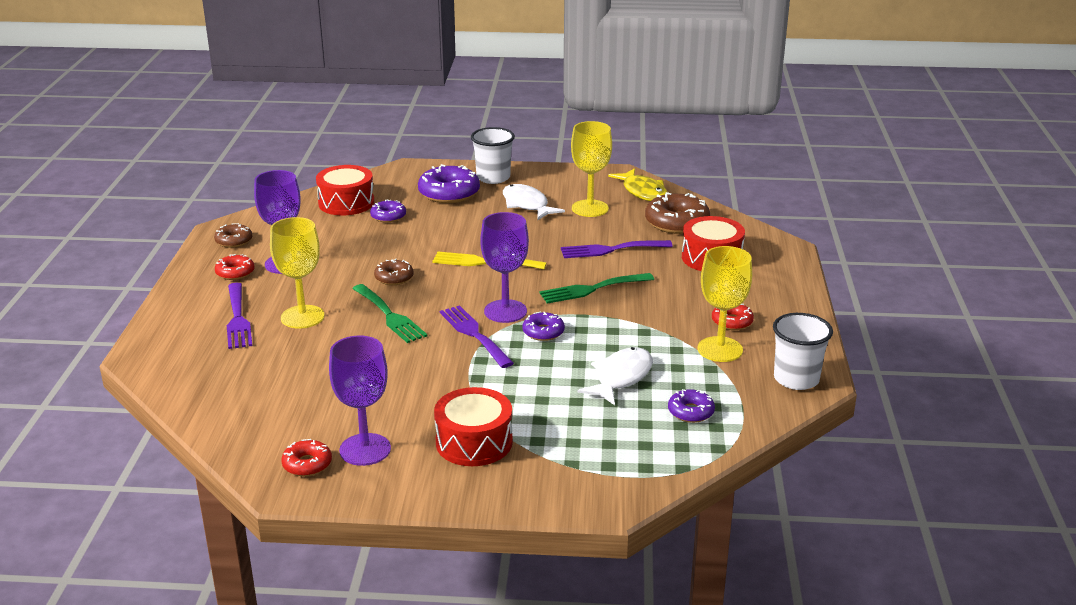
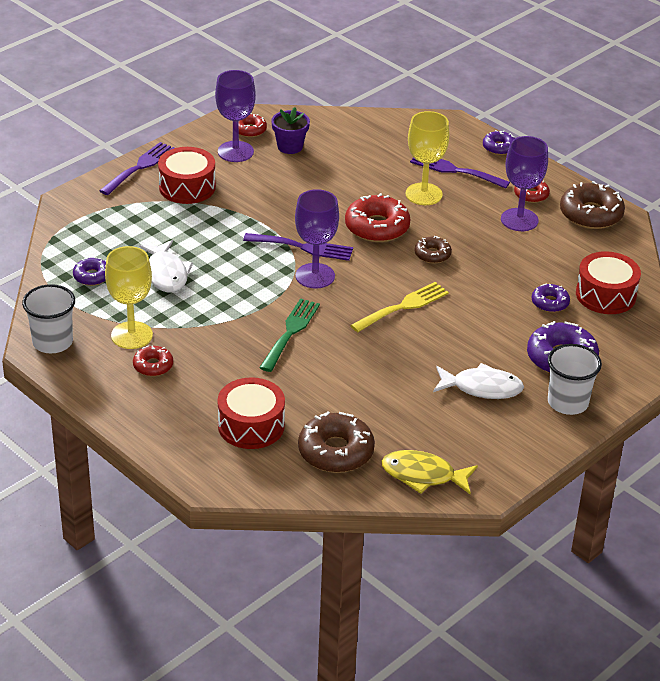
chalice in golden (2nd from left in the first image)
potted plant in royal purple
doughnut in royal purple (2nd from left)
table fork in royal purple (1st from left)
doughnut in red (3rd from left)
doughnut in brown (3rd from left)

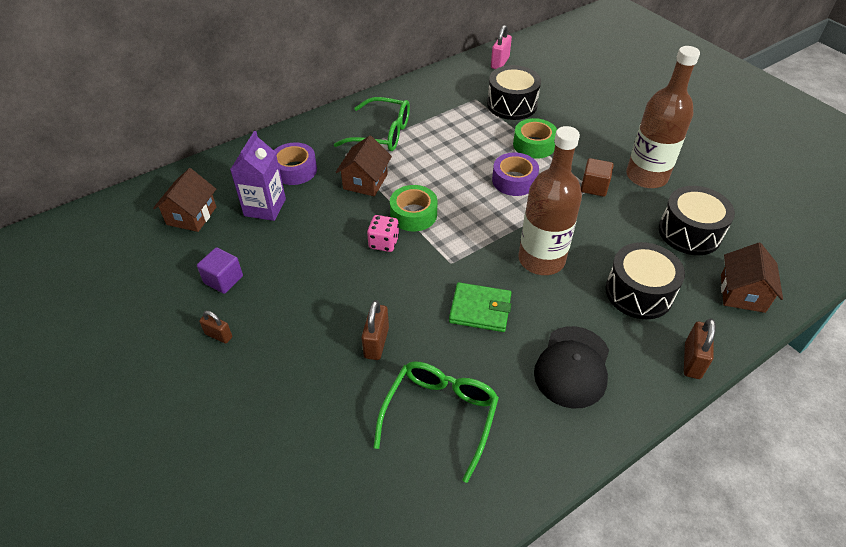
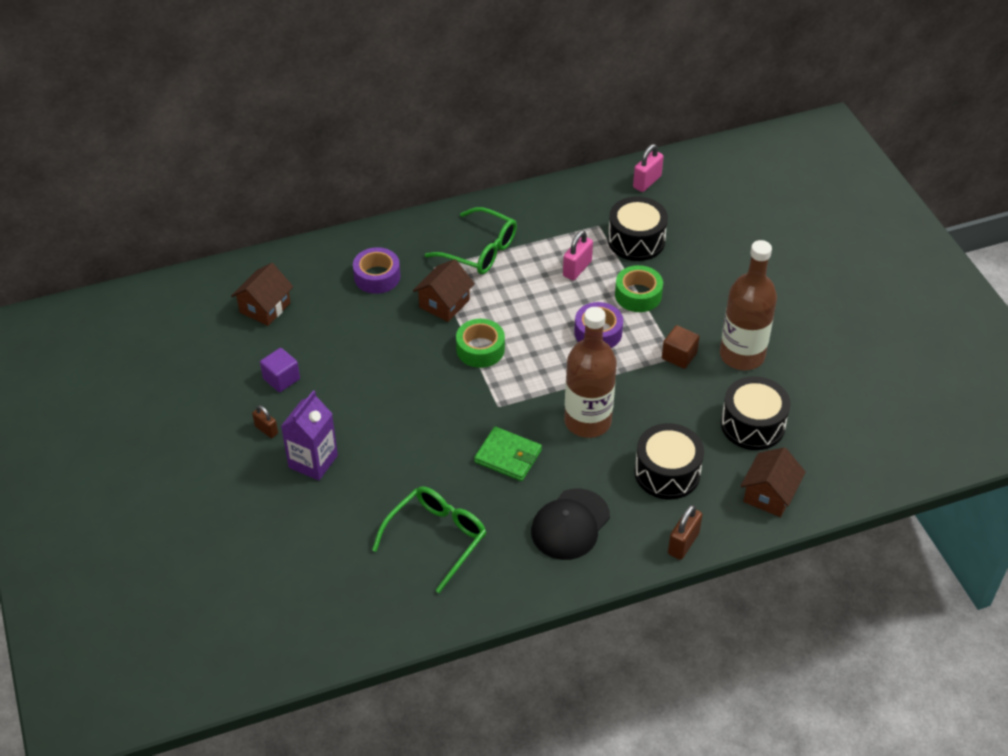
lock in brown (2nd from left in the first image)
dice in pink
lock in pink (1st from left)
carton in royal purple

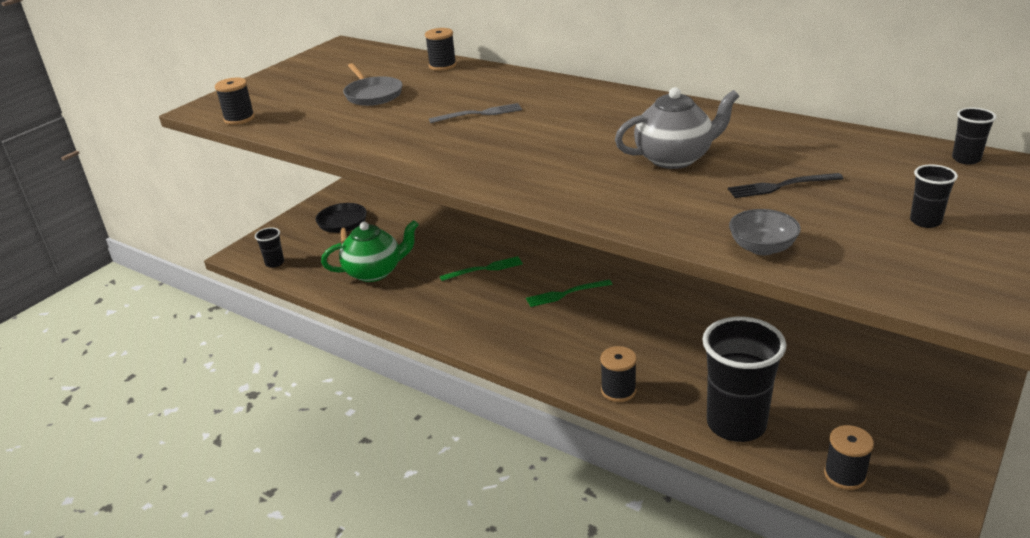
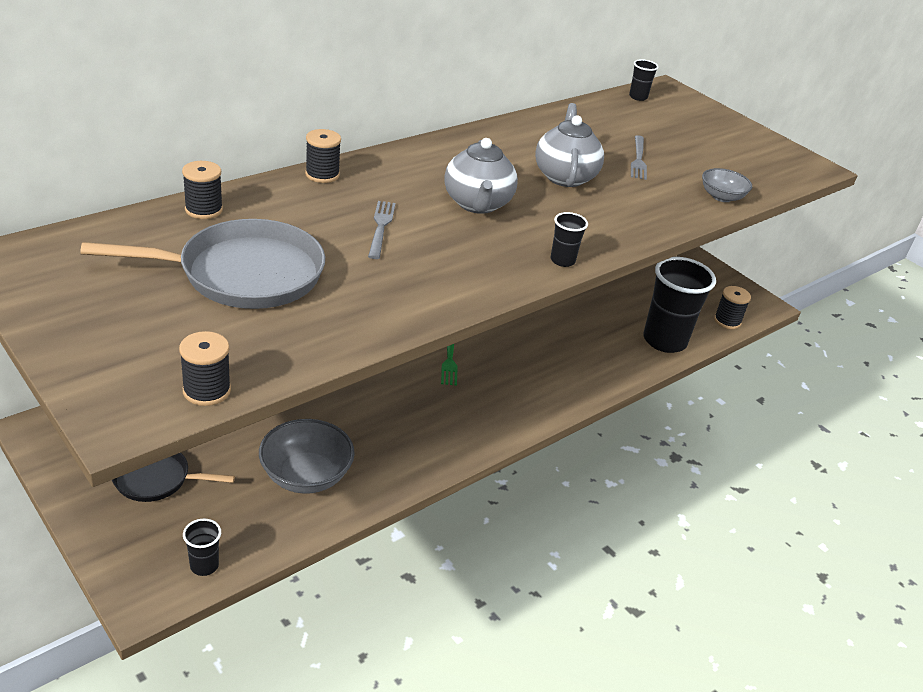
table fork in emerald (1st from left in the first image)
teapot in grey (1st from left)
bobbin in jet-black (3rd from left)
tumbler in jet-black (2nd from left)
bowl in grey (1st from left)
table fork in grey (2nd from left)
frying pan in grey

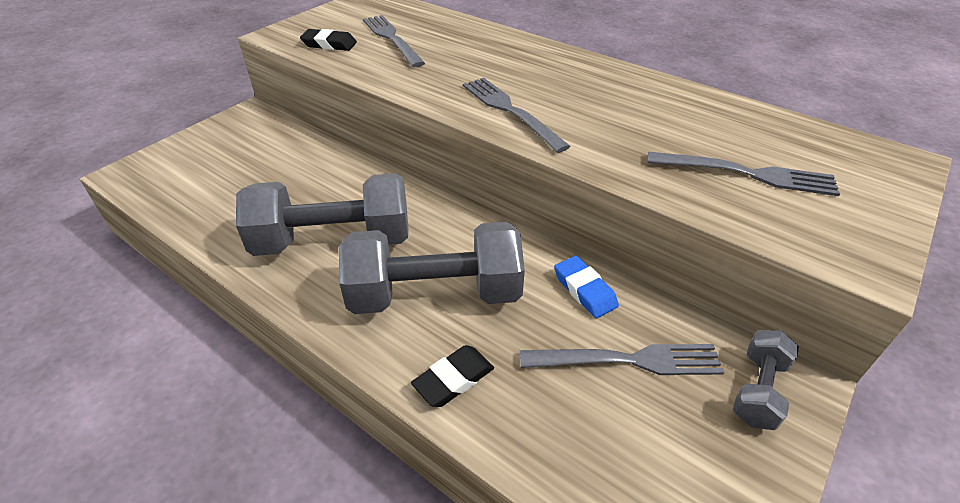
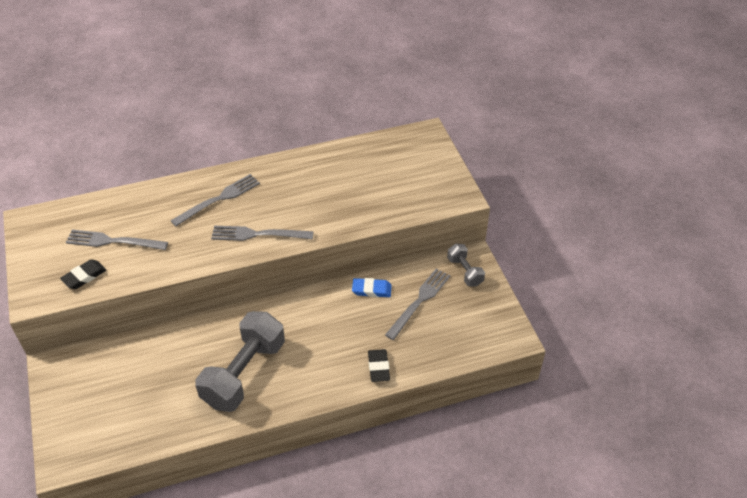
dumbbell in grey (2nd from left in the first image)
table fork in grey (2nd from left)

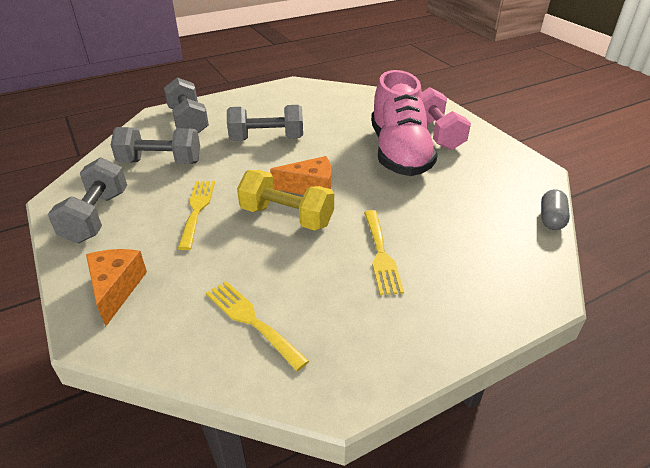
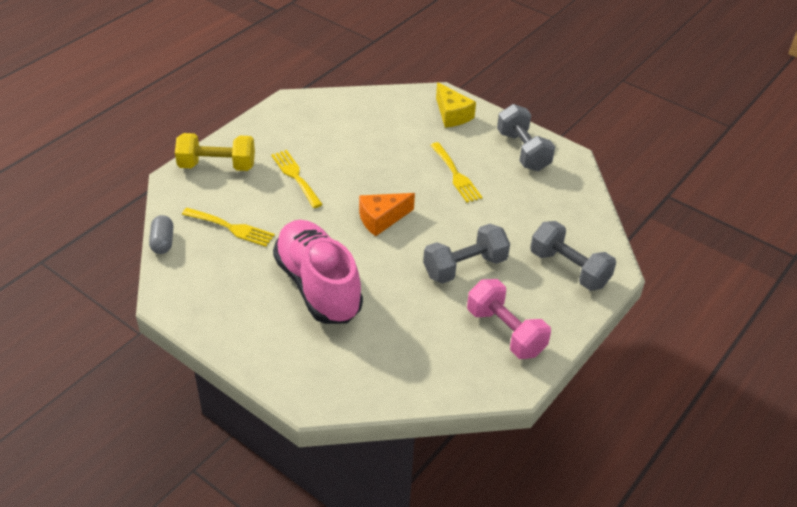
dumbbell in grey (2nd from left in the first image)
table fork in golden (1st from left)
dumbbell in golden
dumbbell in pink
piece of cheese in golden

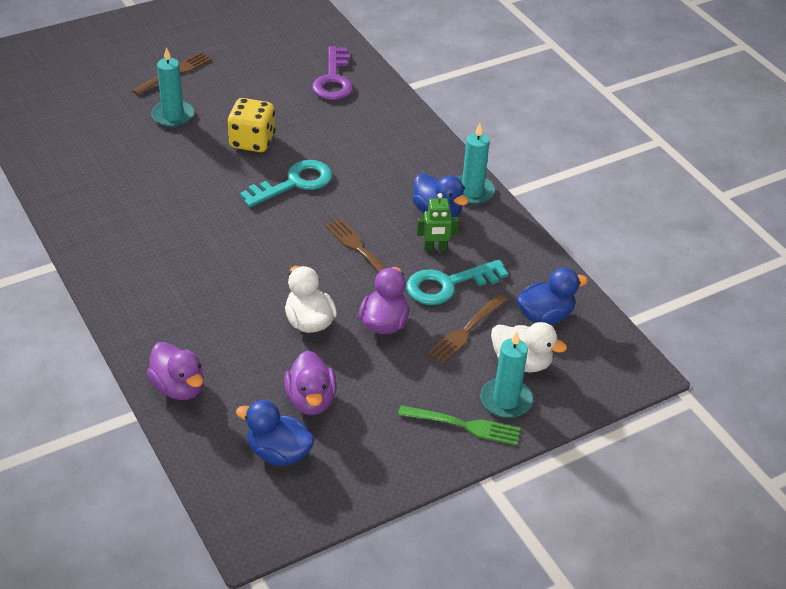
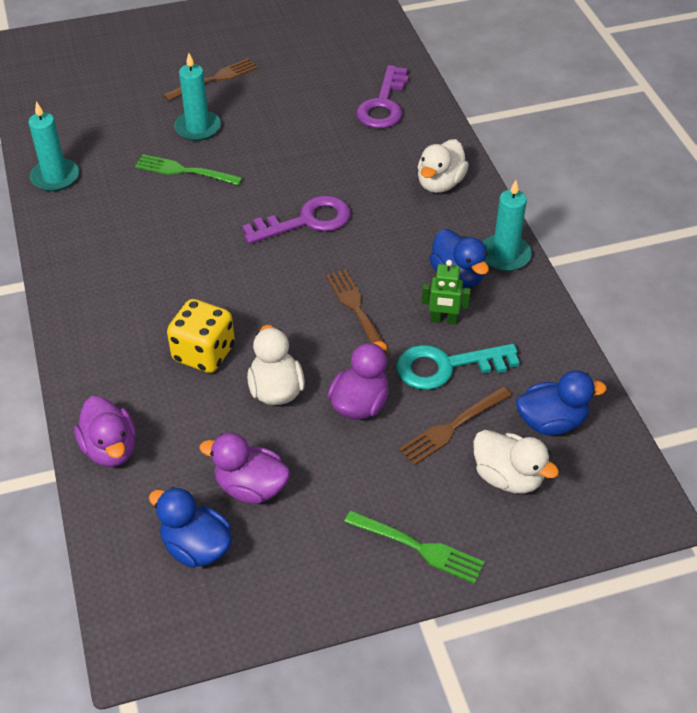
table fork in emerald (1st from left)
duck in snow-white (2nd from left)
dice in golden
wax candle in teal (1st from left)
key in royal purple (1st from left)
duck in royal purple (2nd from left)

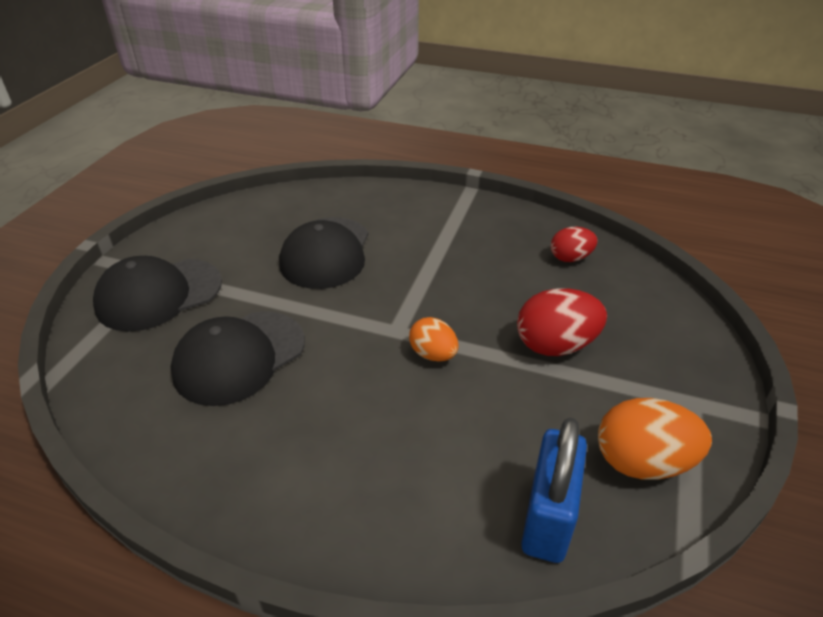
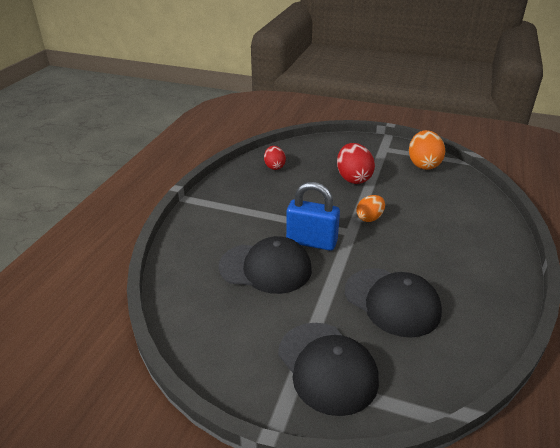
lock in blue

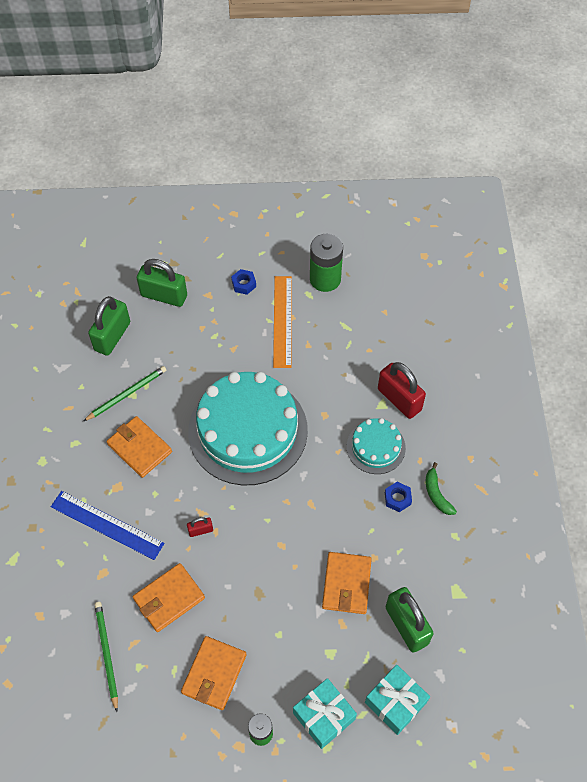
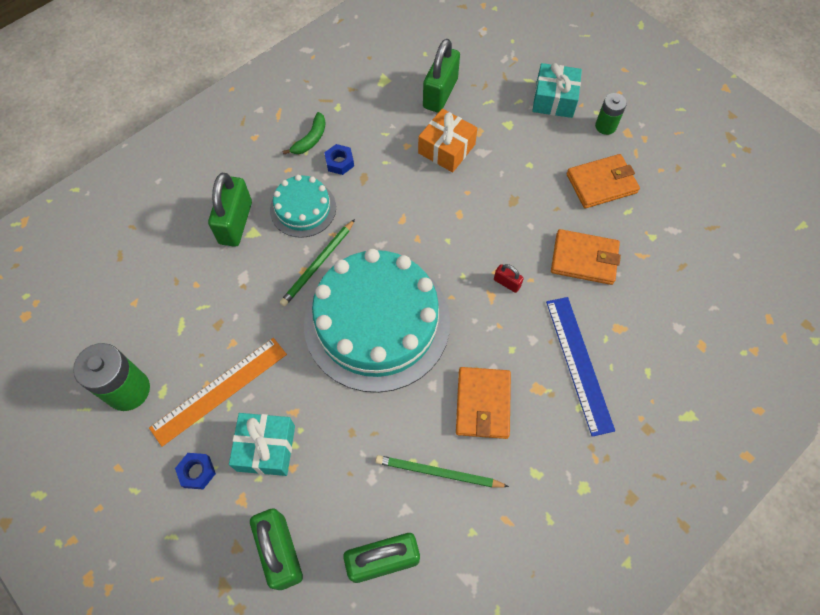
pencil in emerald (1st from left)
wrapped gift in teal (1st from left)
wrapped gift in orange-coloured
lock in emerald (1st from left)

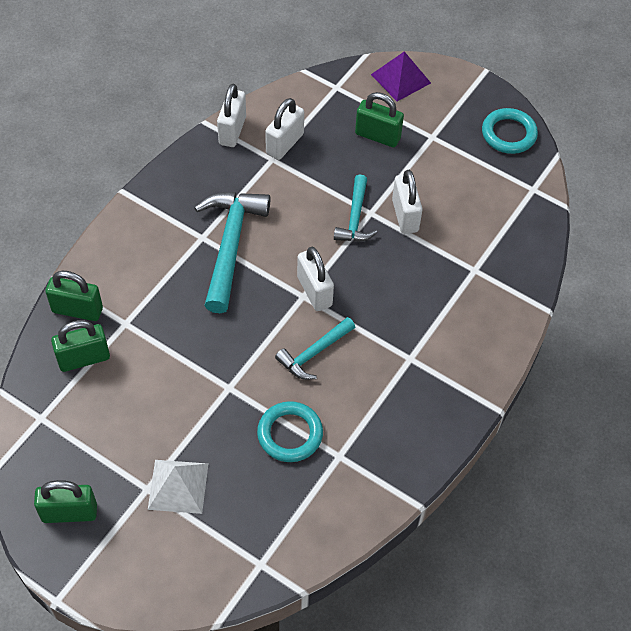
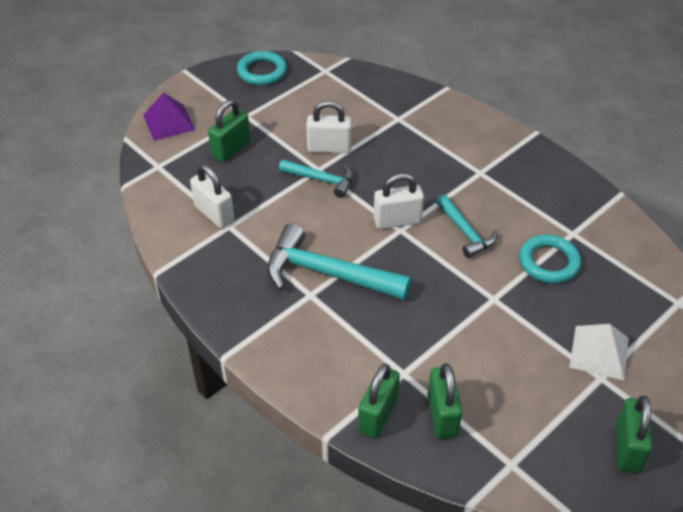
lock in snow-white (1st from left in the first image)

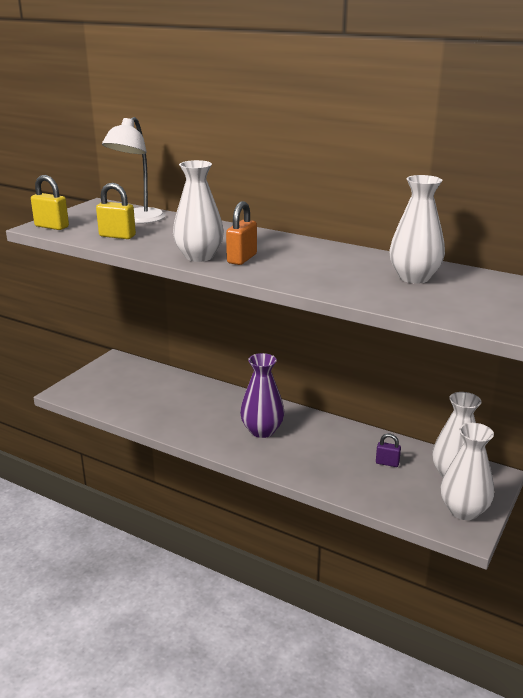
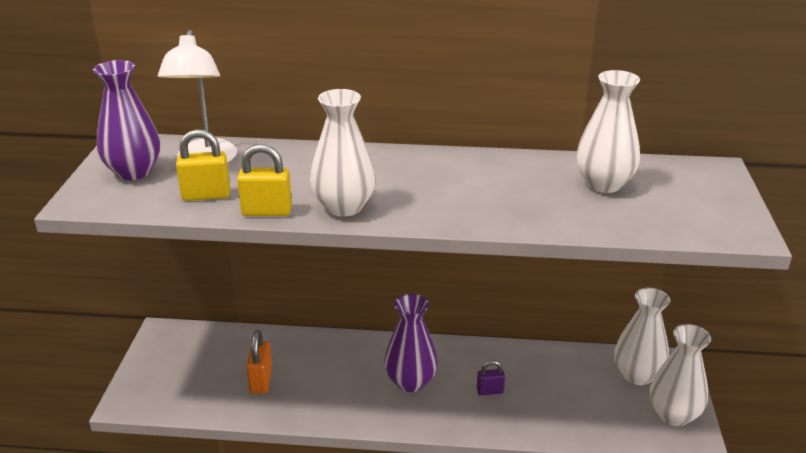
vase in royal purple (1st from left)
lock in golden (2nd from left)
lock in orange-coloured
lock in royal purple

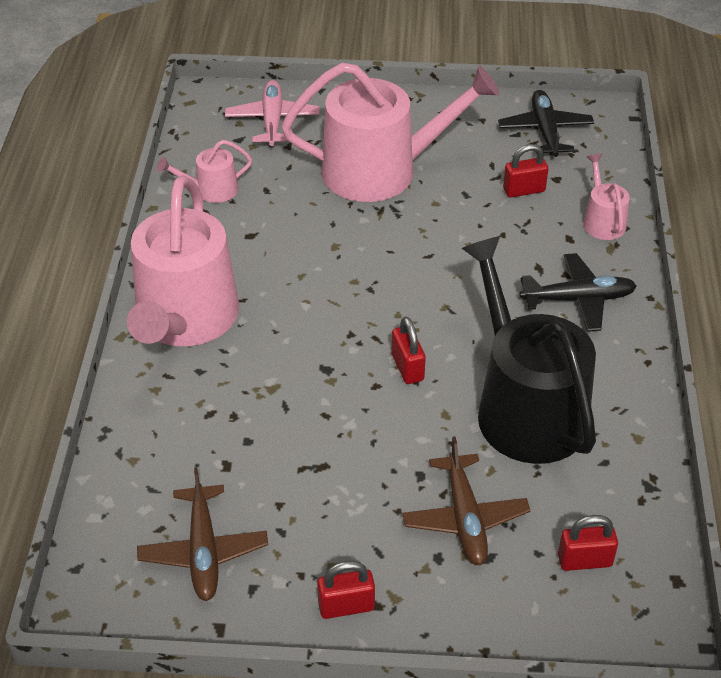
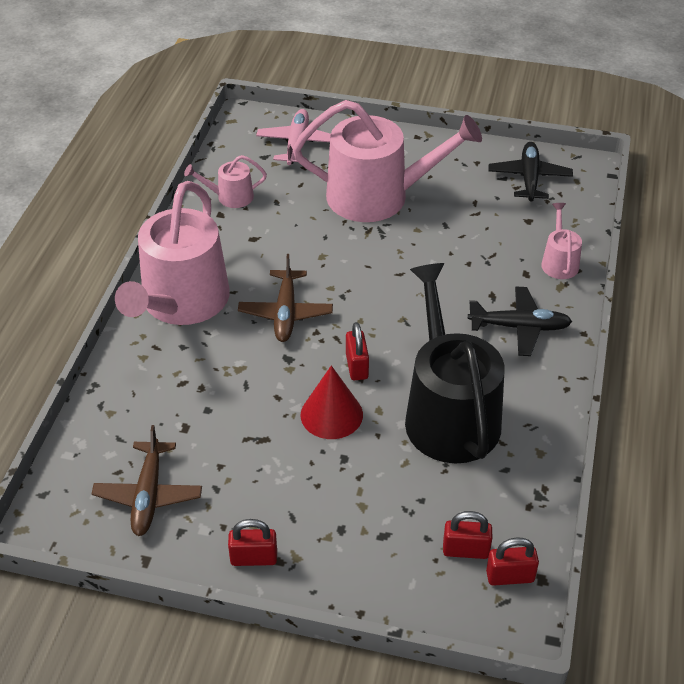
solid cone in red
toy plane in brown (2nd from left)
lock in red (4th from left)

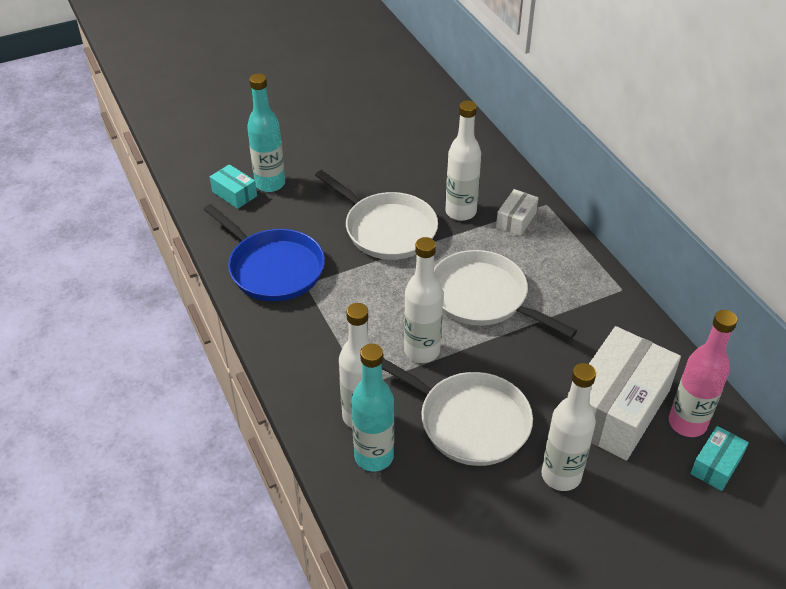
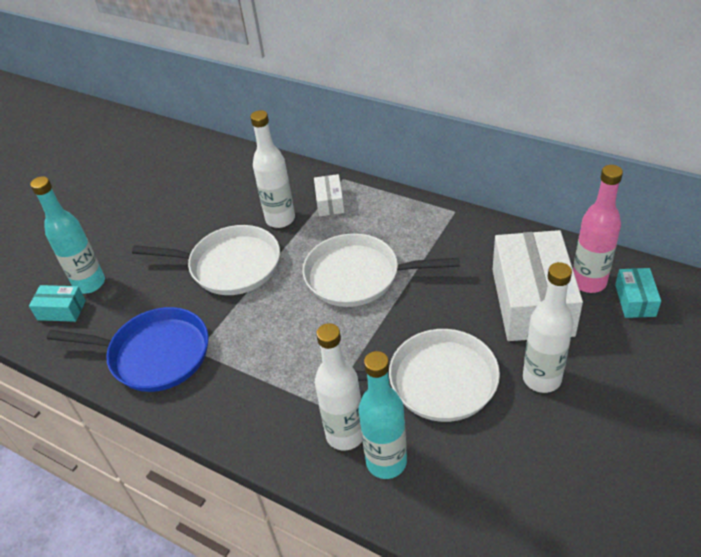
drink bottle in snow-white (2nd from left in the first image)

